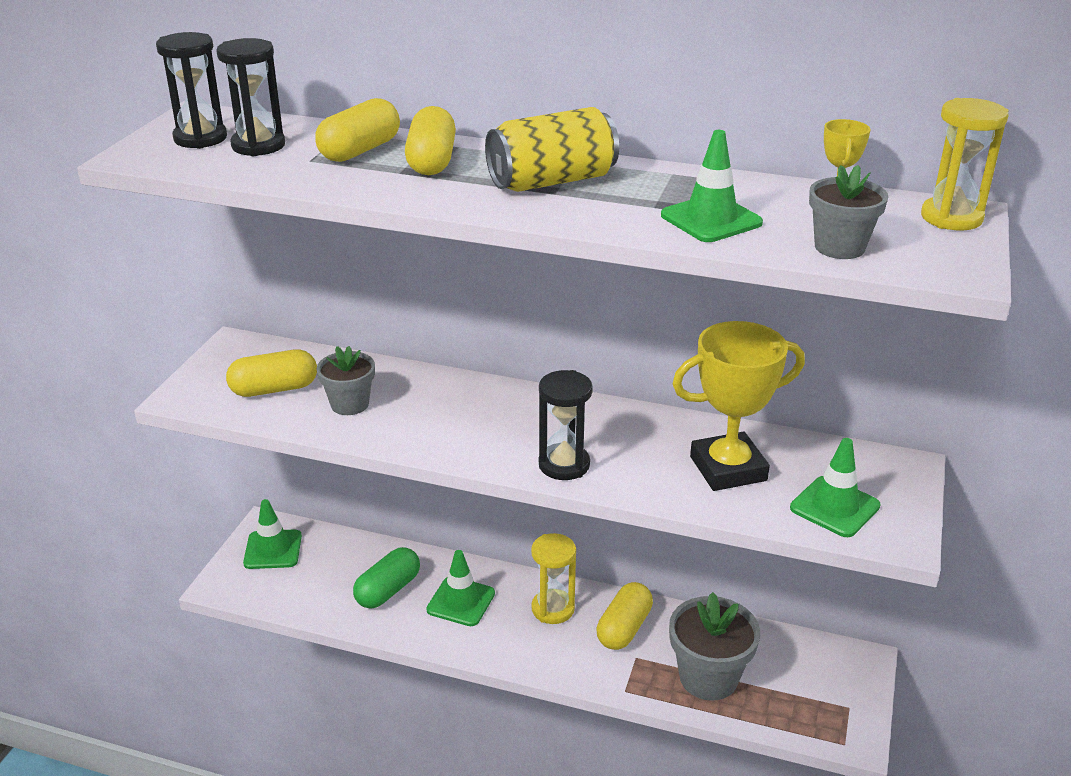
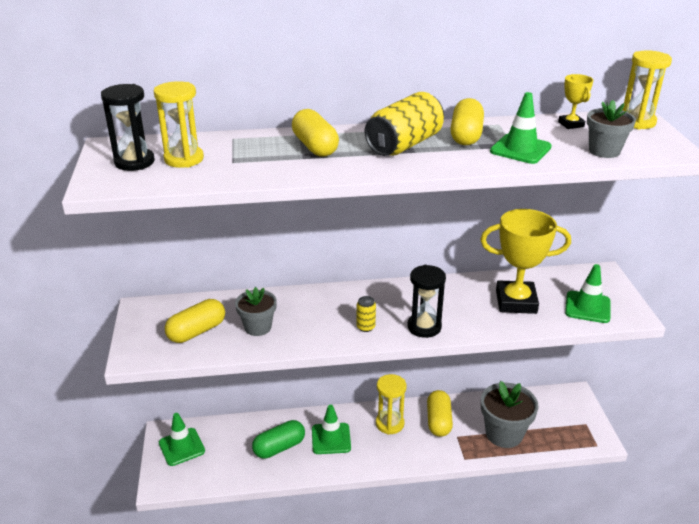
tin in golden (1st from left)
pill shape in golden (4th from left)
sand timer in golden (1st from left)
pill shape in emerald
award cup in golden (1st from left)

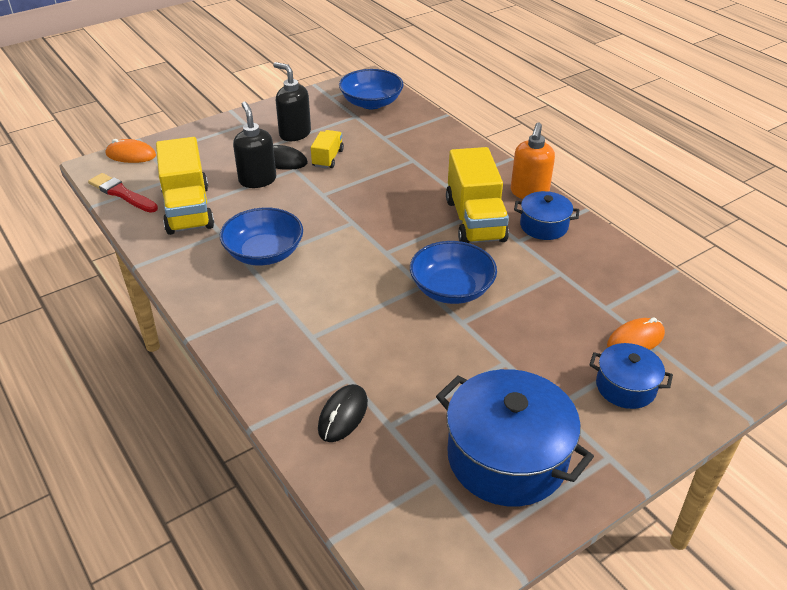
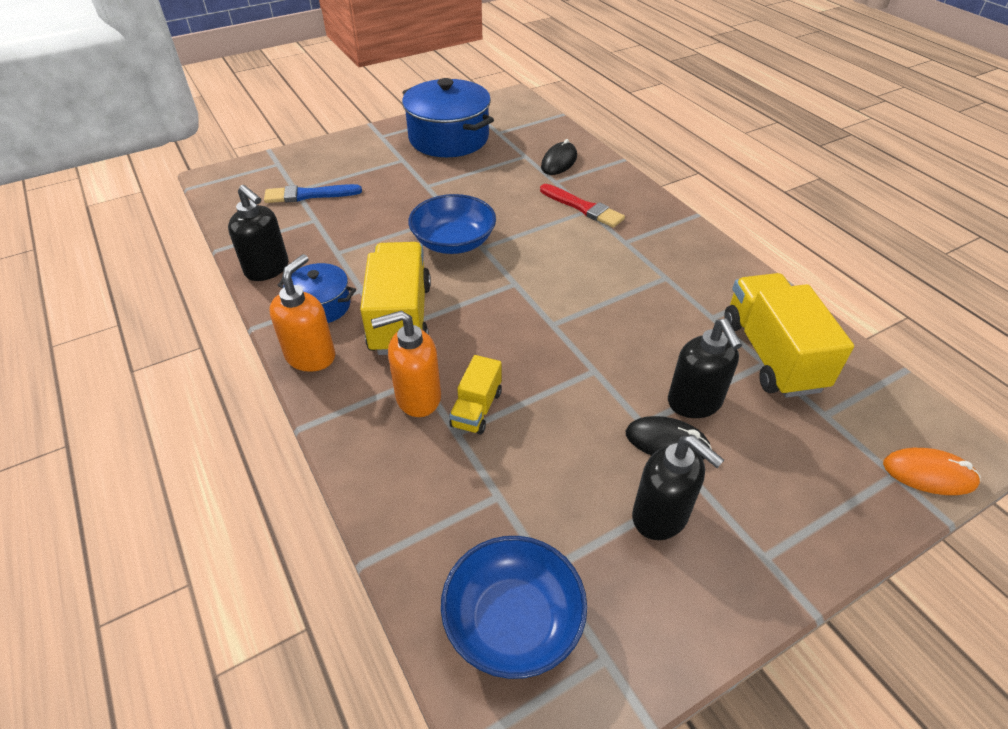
bowl in blue (1st from left in the first image)
pot in blue (3rd from left in the first image)
soap pump in jet-black (1st from left)
soap pump in orange-coloured (2nd from left)
paint brush in red
lorry in golden (2nd from left)
paint brush in blue

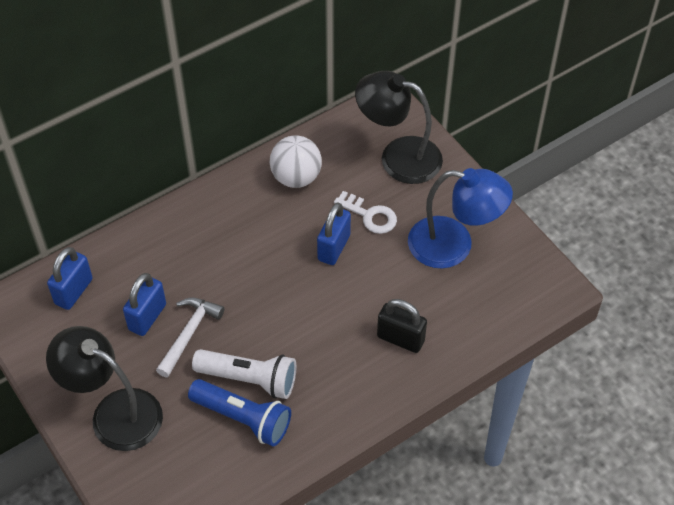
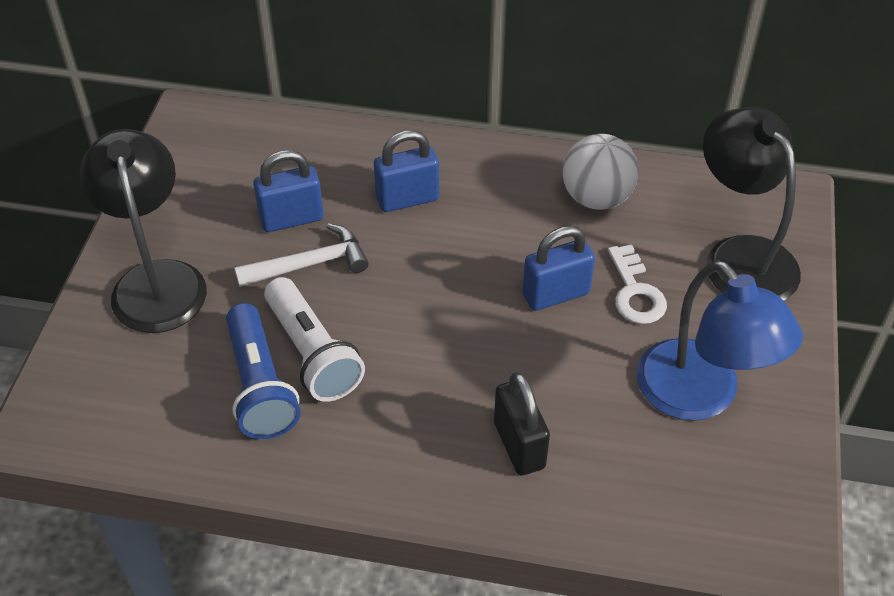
lock in blue (2nd from left)

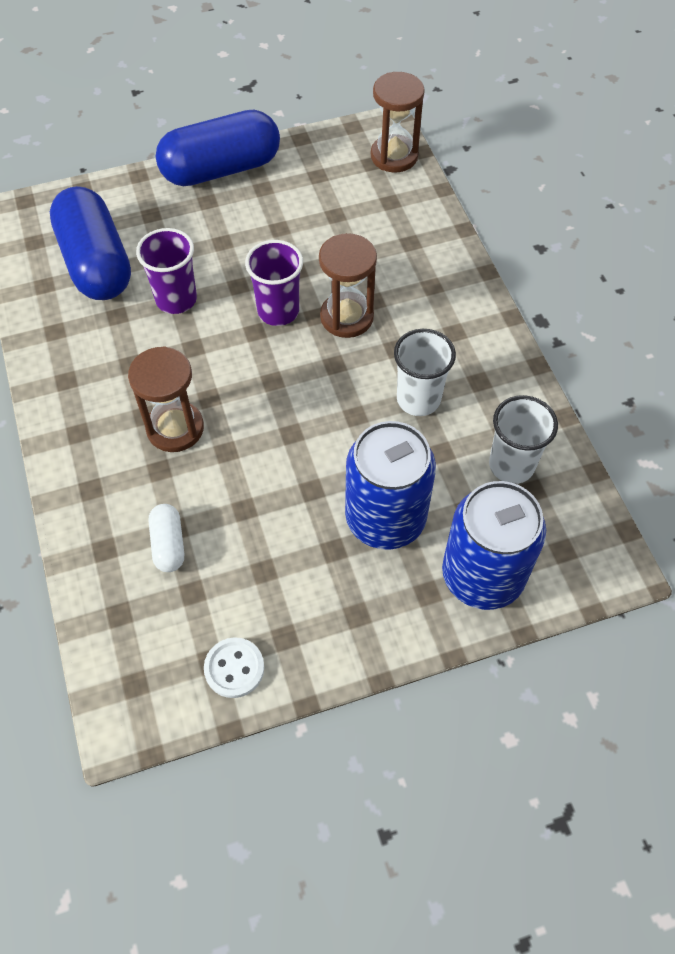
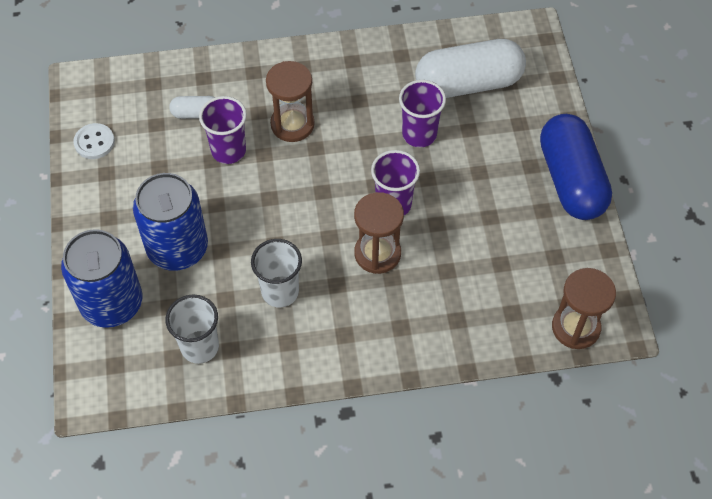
tumbler in royal purple (1st from left)
pill shape in snow-white (2nd from left)

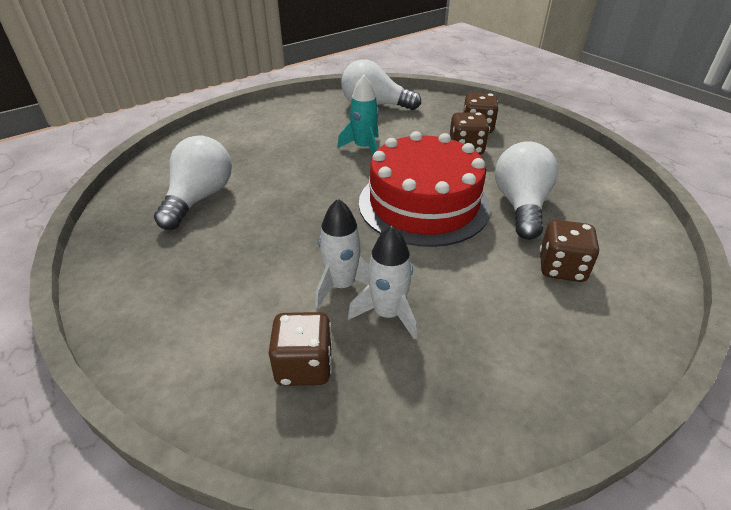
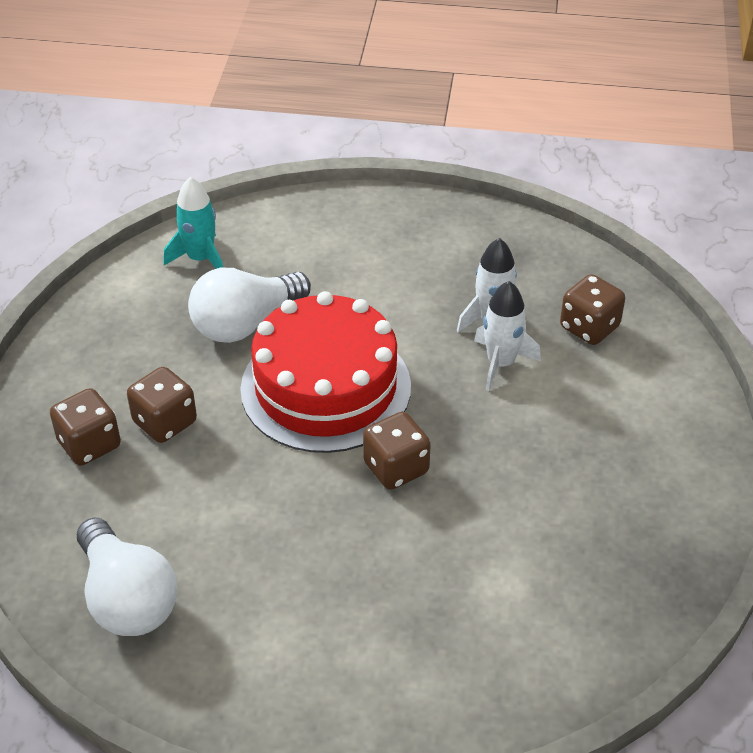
light bulb in snow-white (1st from left in the first image)
rocket in teal
dice in brown (3rd from left)

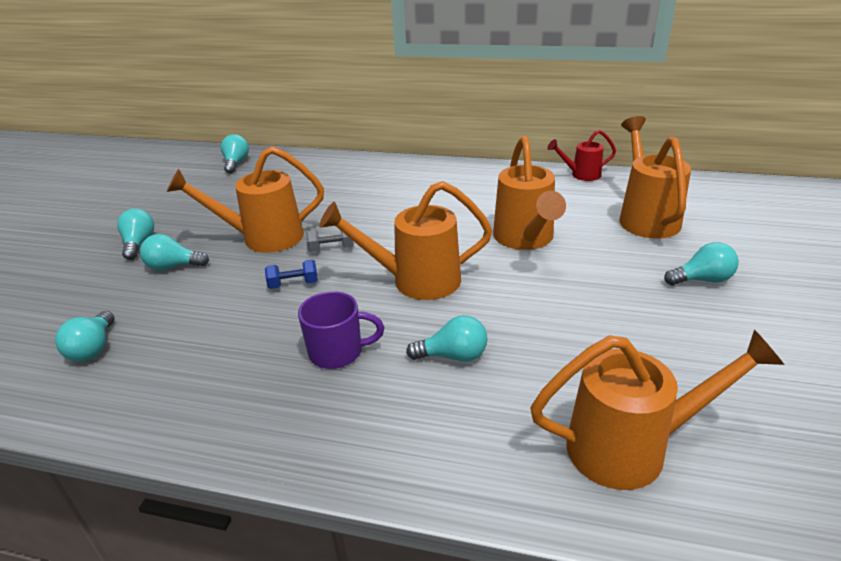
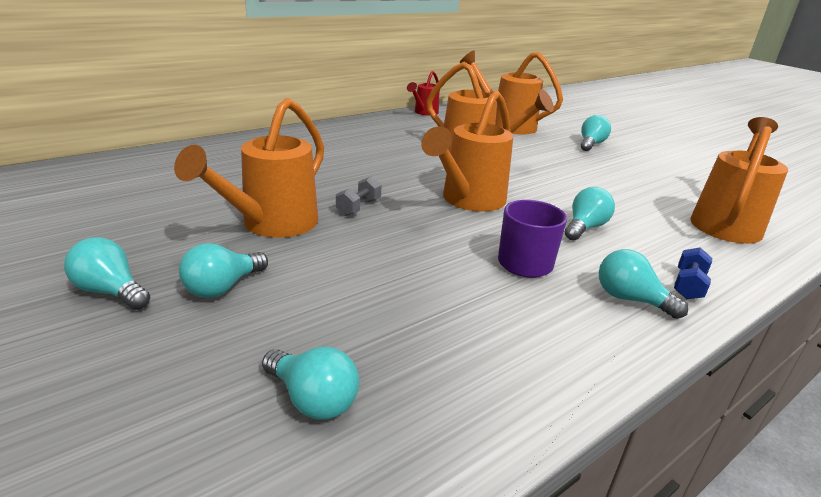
light bulb in teal (6th from left)
dumbbell in blue

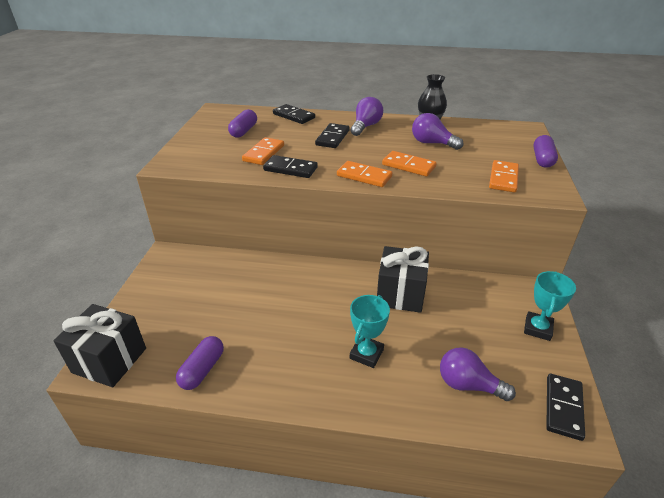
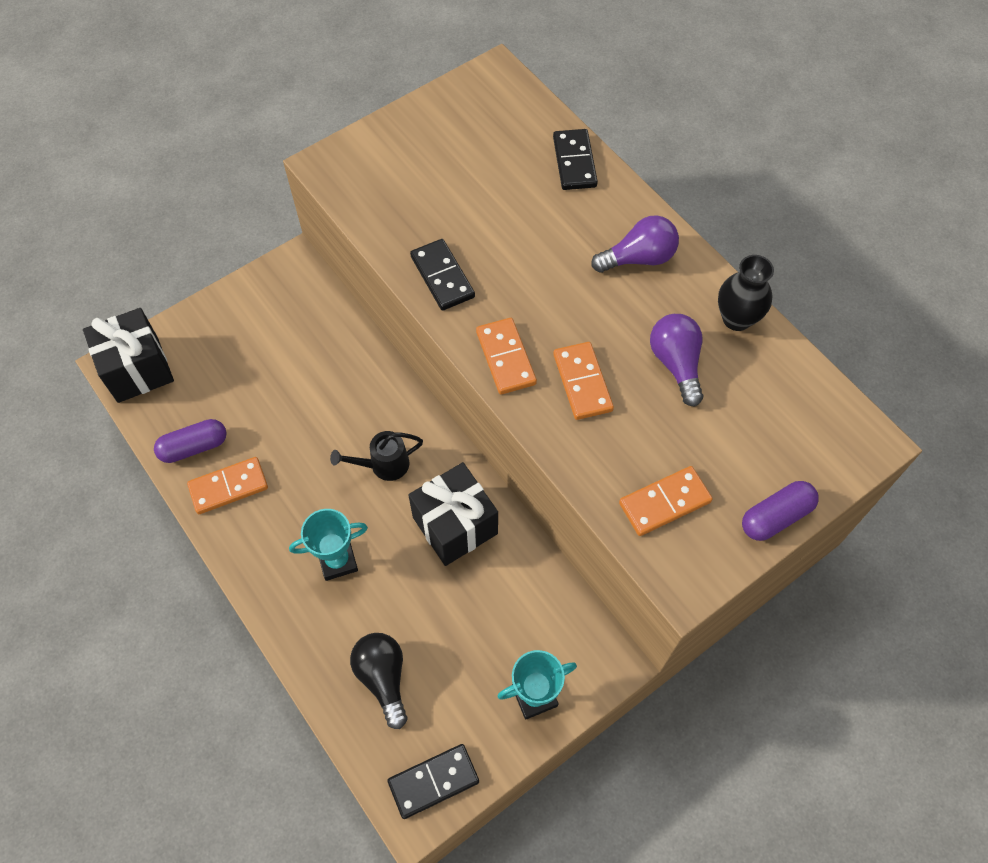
pill shape in royal purple (2nd from left in the first image)
domino in jet-black (3rd from left in the first image)
watering can in jet-black
domino in orange-coloured (1st from left)
light bulb in jet-black

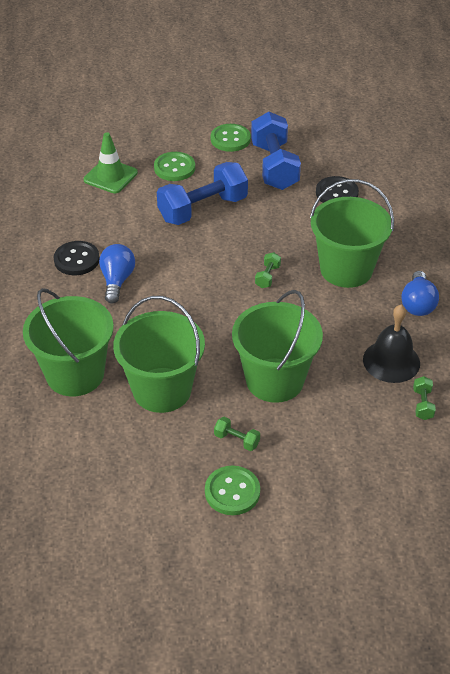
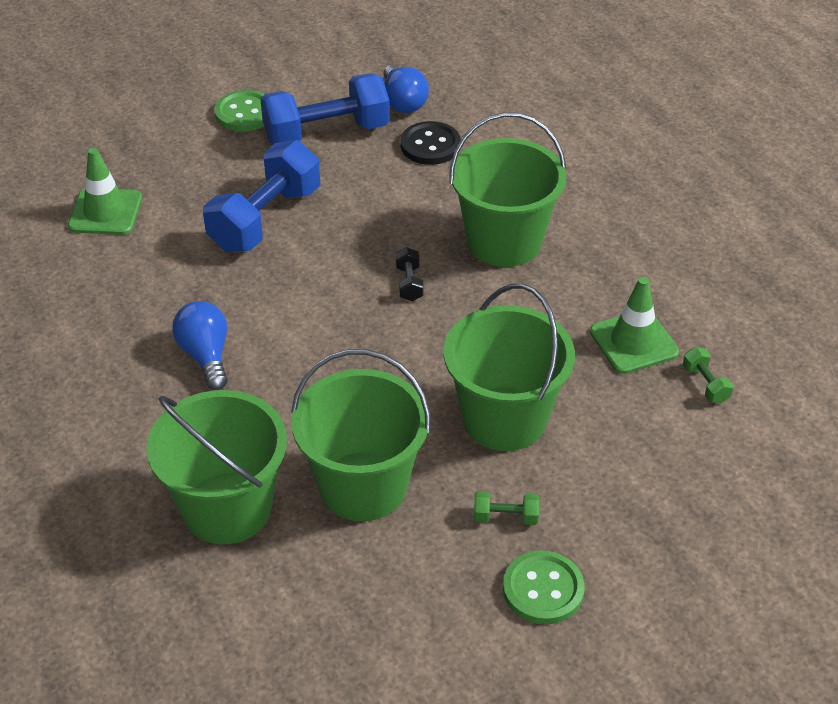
shirt button in jet-black (1st from left in the first image)
shirt button in emerald (1st from left in the first image)
light bulb in blue (2nd from left)
safety cone in emerald (2nd from left)
dumbbell in jet-black
dumbbell in blue (2nd from left)

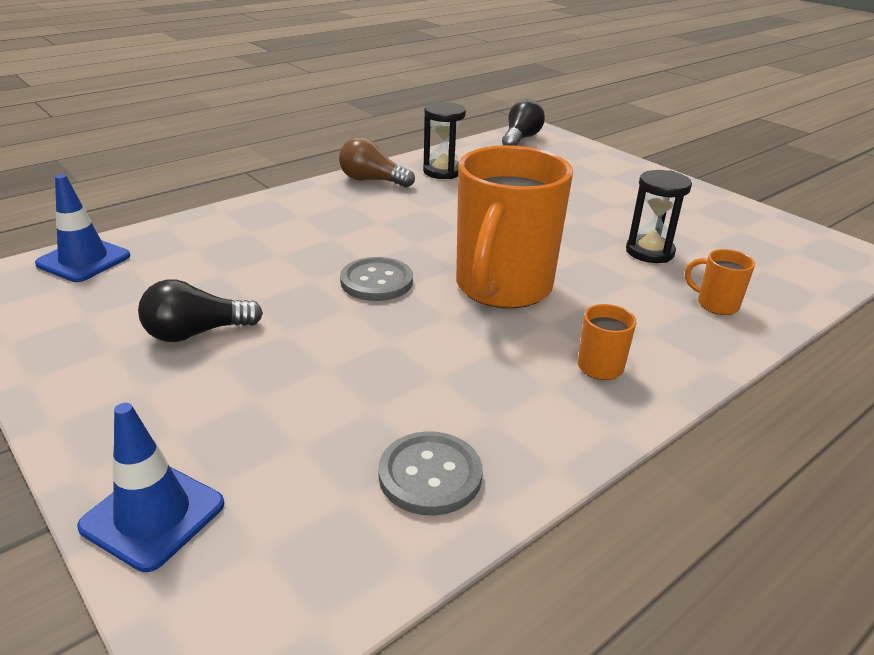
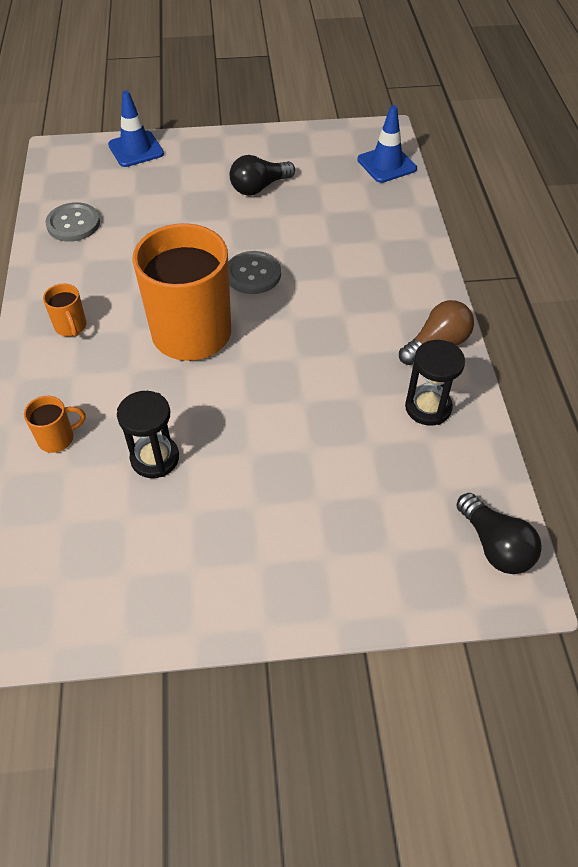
light bulb in jet-black (1st from left)

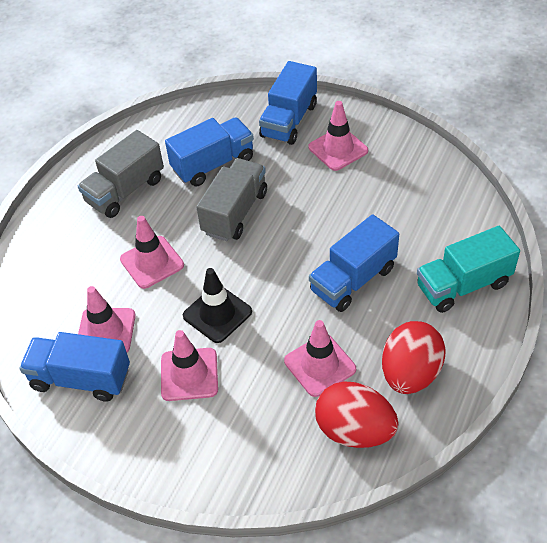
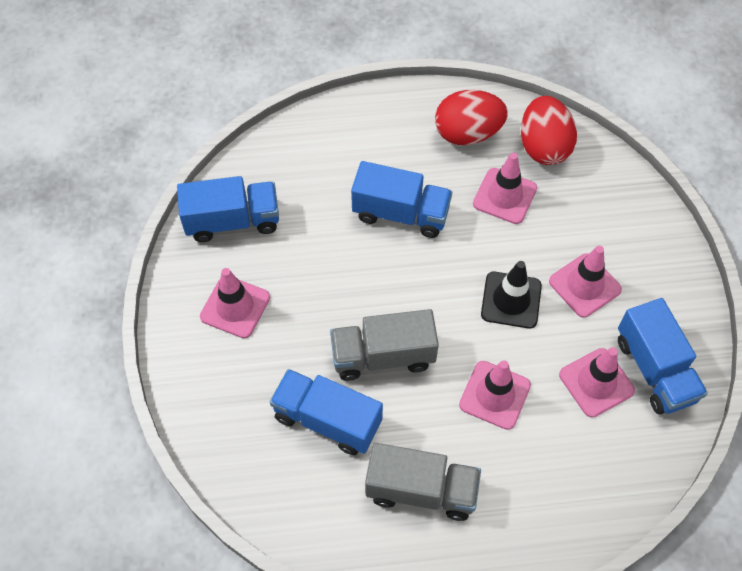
lorry in teal
lorry in blue (1st from left)

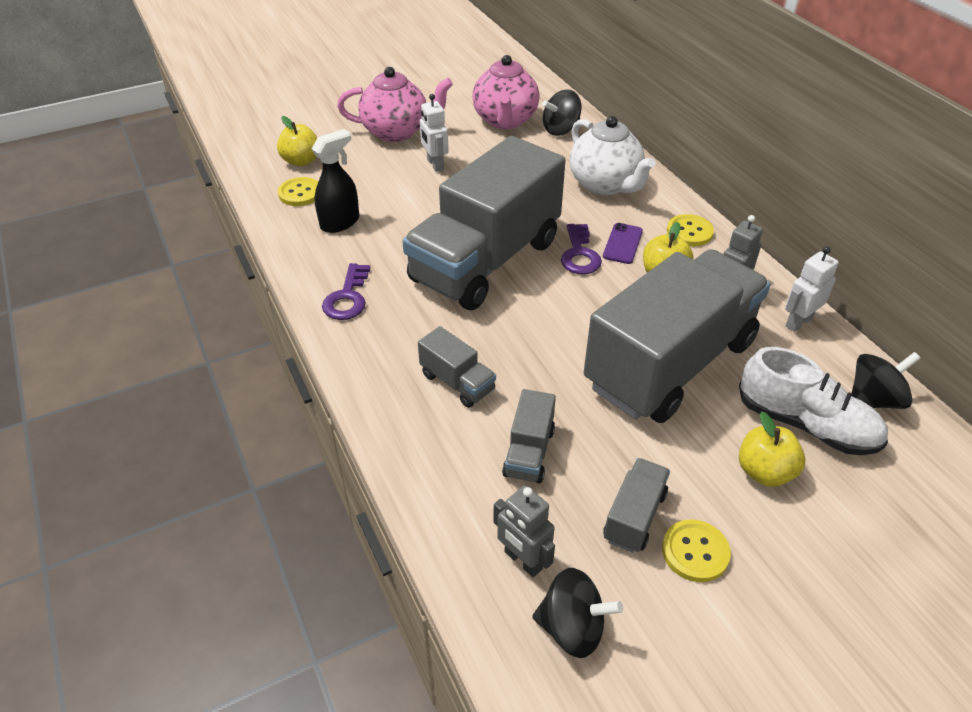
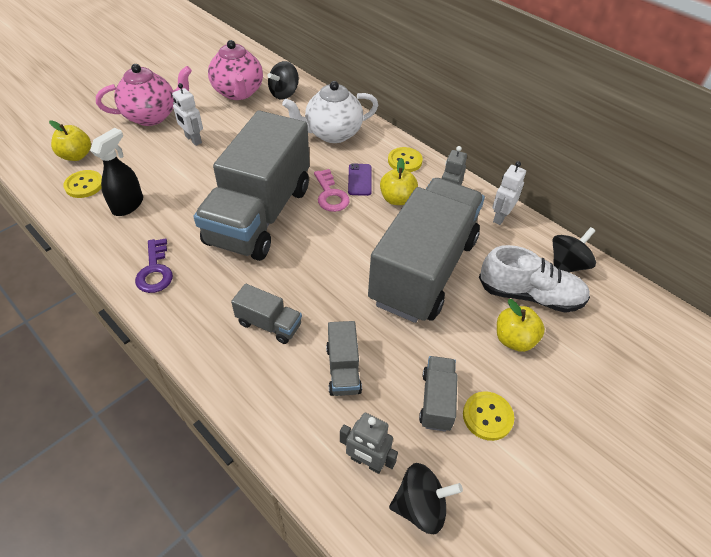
key in pink
teapot in snow-white

